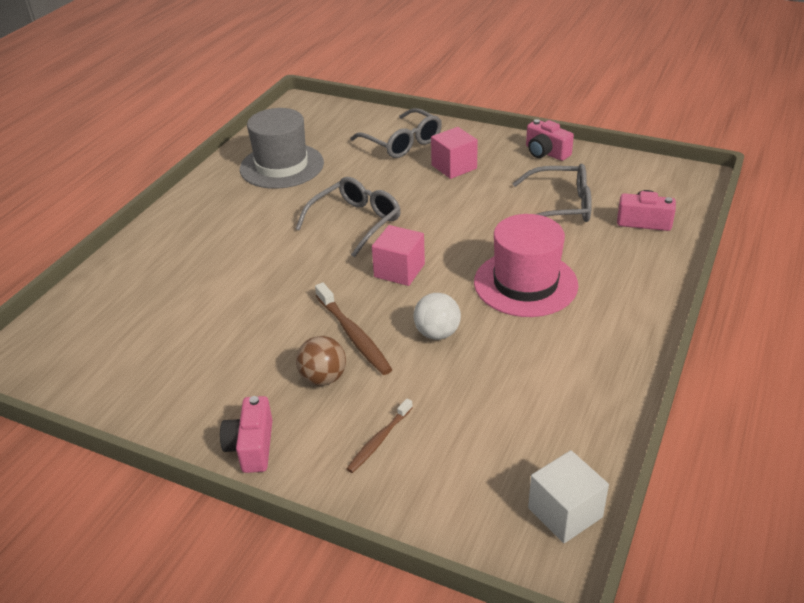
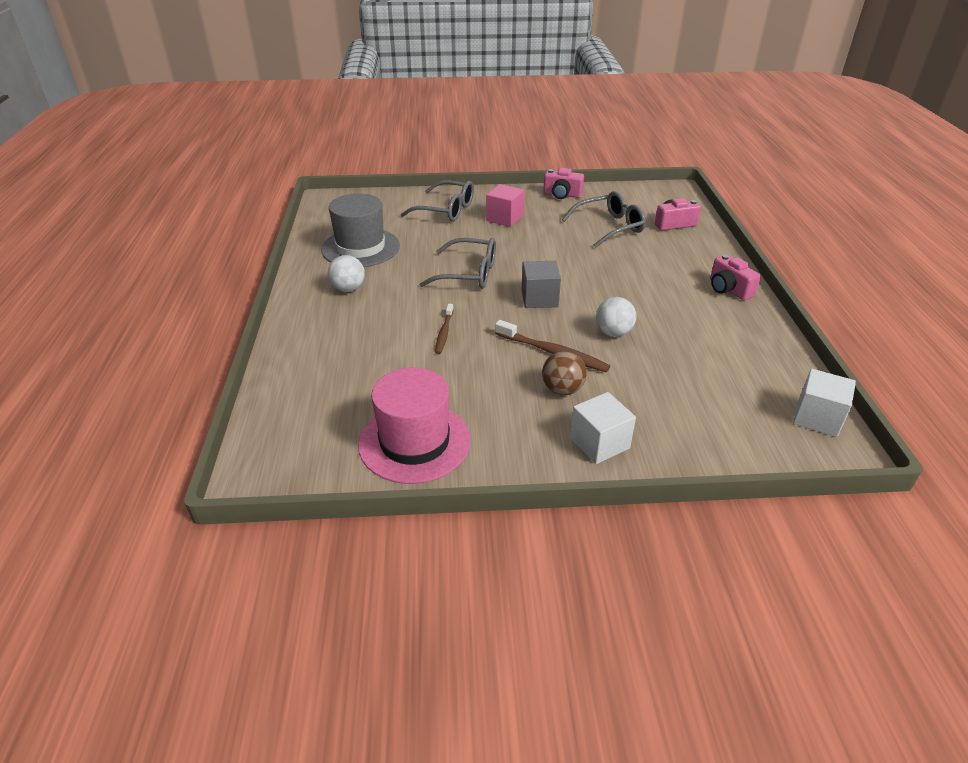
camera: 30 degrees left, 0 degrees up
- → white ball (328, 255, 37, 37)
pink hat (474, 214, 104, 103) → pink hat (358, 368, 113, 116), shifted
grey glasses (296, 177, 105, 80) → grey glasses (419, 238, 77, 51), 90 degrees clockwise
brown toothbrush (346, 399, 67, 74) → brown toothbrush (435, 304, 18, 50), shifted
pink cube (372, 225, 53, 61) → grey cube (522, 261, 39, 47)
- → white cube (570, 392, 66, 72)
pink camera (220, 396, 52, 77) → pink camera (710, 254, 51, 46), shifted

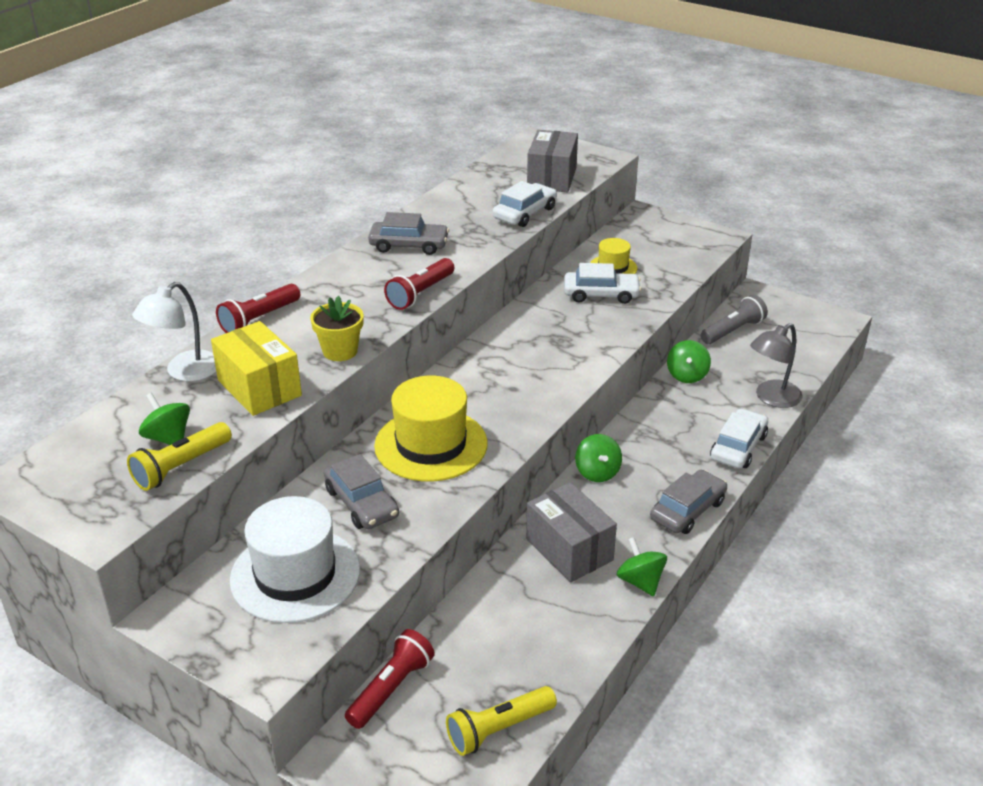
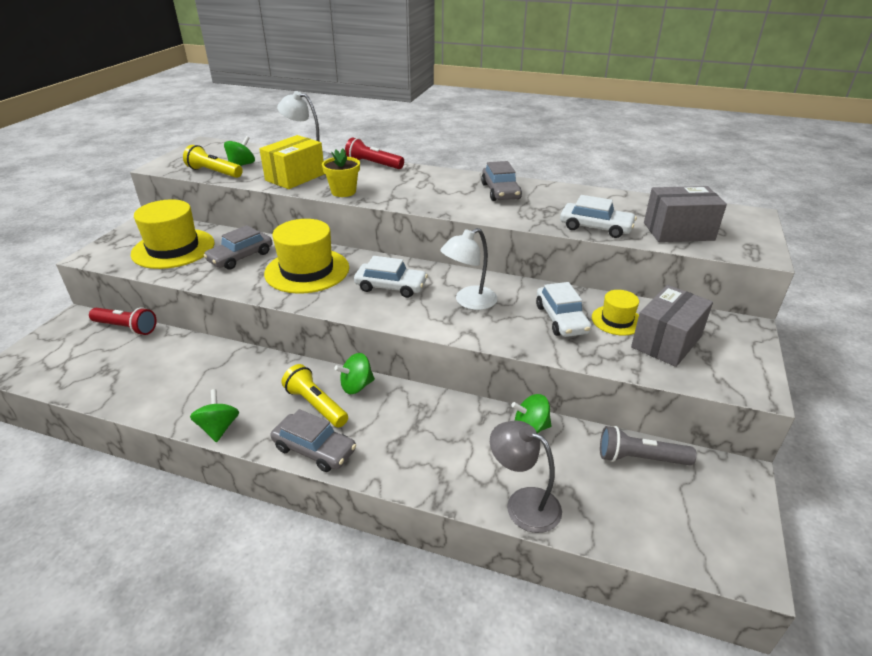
camera: 75 degrees right, 0 degrees up
white hat (230, 496, 130, 127) → yellow hat (131, 199, 84, 70)
green spinning top (617, 537, 50, 59) → green spinning top (190, 389, 49, 53), 60 degrees counterclockwise
yellow flashlight (446, 686, 111, 70) → yellow flashlight (282, 364, 66, 64), shifted
white car (710, 408, 58, 61) → white car (354, 256, 74, 42), shifted
- → white lamp (440, 228, 58, 82)
grey flashlight (701, 295, 67, 49) → grey flashlight (600, 426, 97, 39), 150 degrees clockwise
grey box (526, 482, 91, 100) → grey box (631, 285, 82, 82), shifted
red flashlight (384, 258, 70, 52) → -

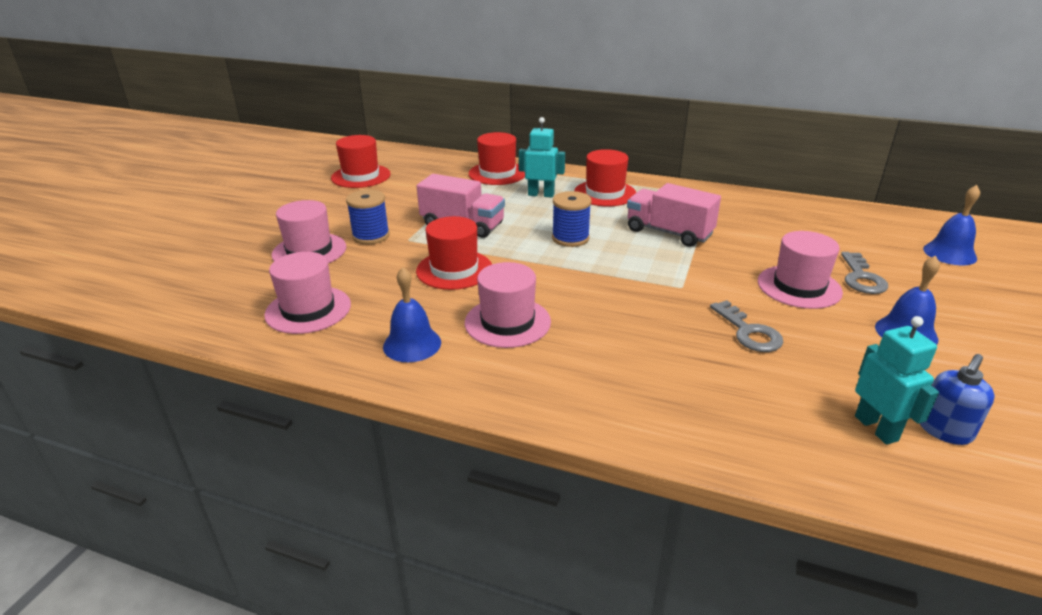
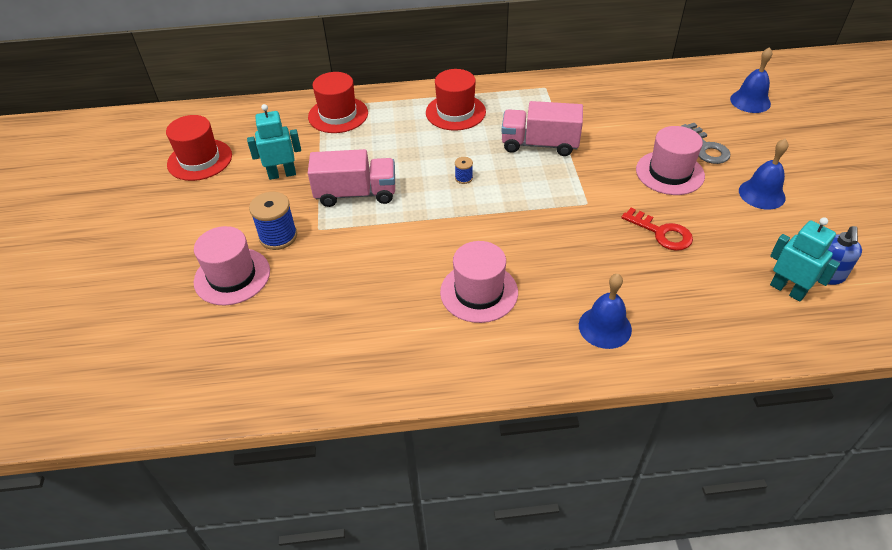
camera: 25 degrees left, 15 degrees up
turquoise robot (519, 117, 46, 81) → turquoise robot (247, 104, 54, 76), shifted
blue spool (552, 191, 40, 56) → blue spool (455, 157, 18, 27), x0.51
blue bell (383, 267, 58, 95) → blue bell (579, 274, 53, 75), shifted
grey key (710, 300, 74, 52) → red key (621, 208, 72, 43)
pink hat (264, 252, 87, 82) → -
red hat (416, 216, 76, 74) → -

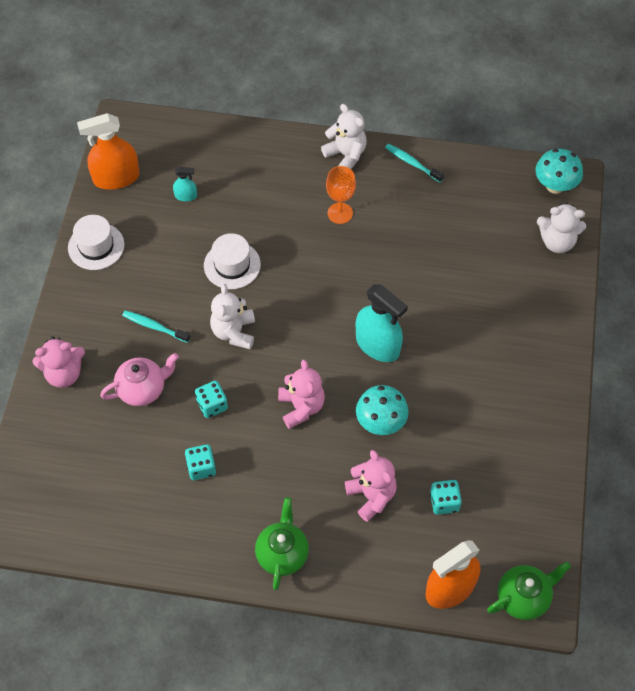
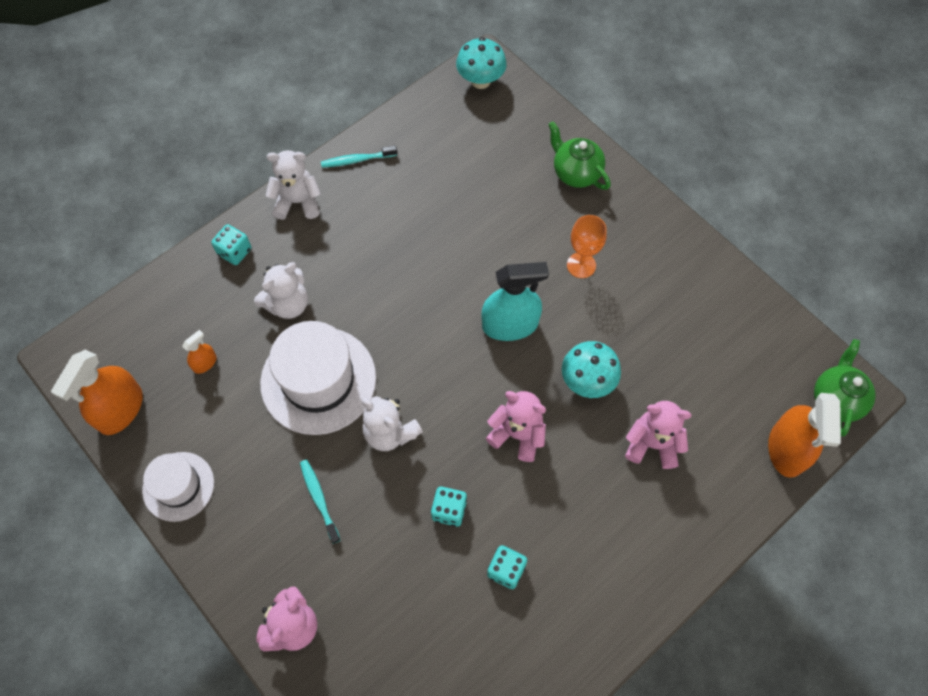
camera: 50 degrees left, 5 degrees up
turquoise spray bottle (173, 167, 24, 34) → orange spray bottle (182, 330, 35, 44)
turquoise dice (430, 480, 32, 35) → turquoise dice (211, 224, 40, 41), shifted
white teddy bear (537, 203, 49, 50) → white teddy bear (254, 262, 54, 57), shifted
white hat (204, 233, 57, 56) → white hat (260, 321, 116, 114), x1.70
turquoise toothbrush (122, 310, 68, 33) → turquoise toothbrush (300, 460, 40, 84), 90 degrees clockwise
green teapot (255, 497, 54, 93) → green teapot (548, 121, 63, 69), shifted
orange goblet (326, 166, 30, 58) → orange goblet (567, 215, 40, 63), shifted
pink teapot (100, 353, 79, 53) → -

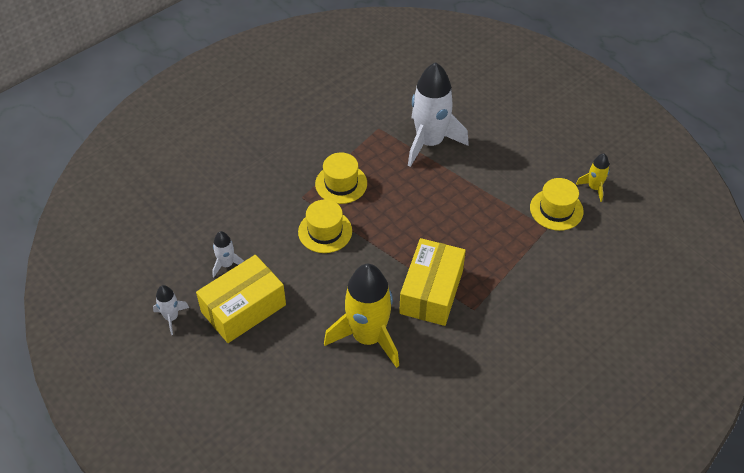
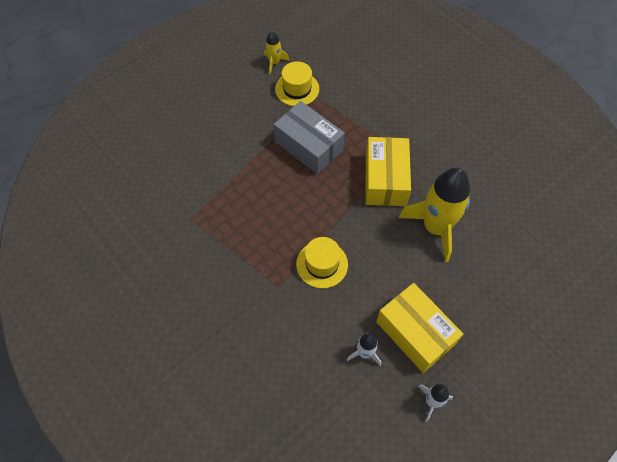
camera: 90 degrees left, 10 degrees up
- → grey box (274, 101, 71, 73)
yellow box (399, 238, 67, 88) → yellow box (366, 137, 45, 69), 75 degrees clockwise
yellow hat (315, 152, 52, 52) → -
white rocket (408, 62, 61, 105) → -

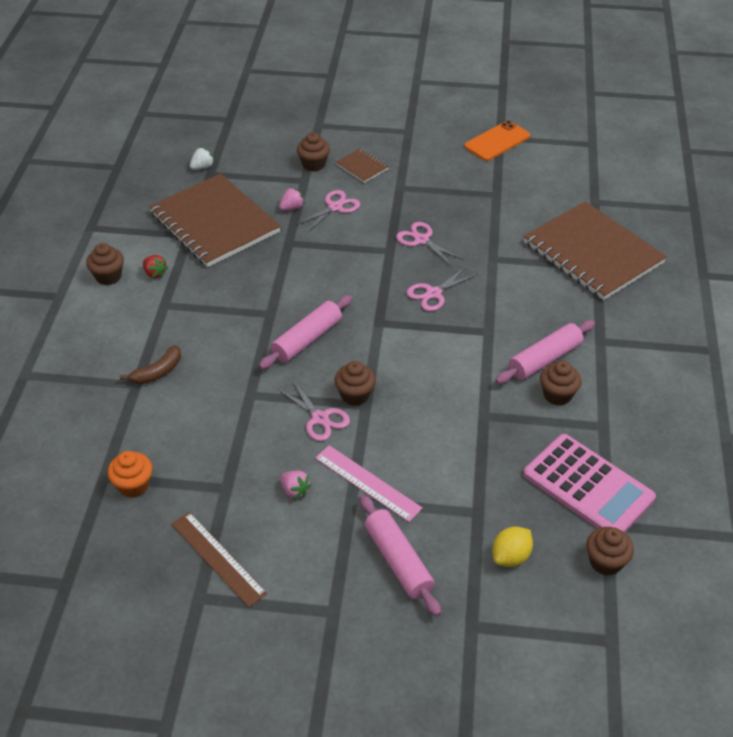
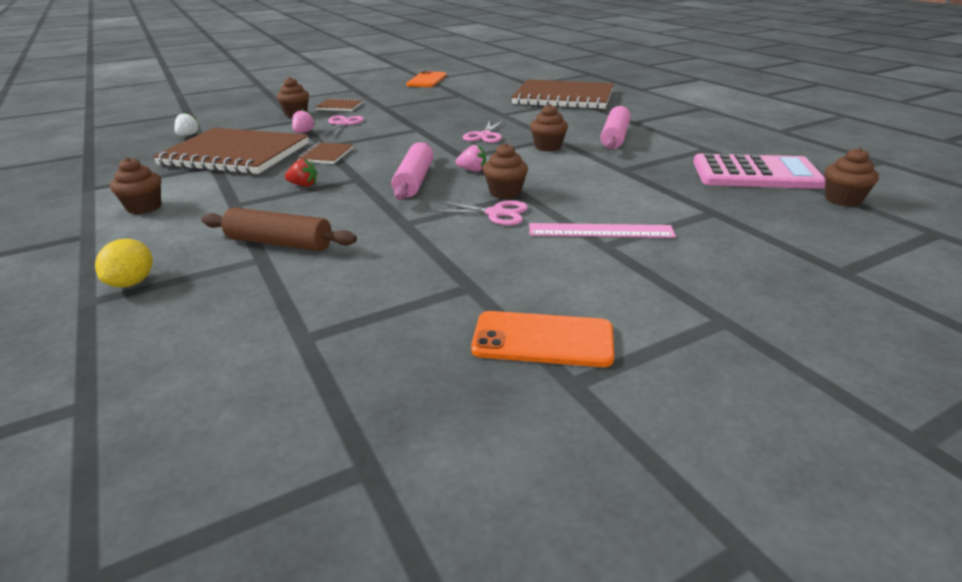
camera: 35 degrees left, 15 degrees down
yellow lemon (492, 527, 41, 40) → yellow lemon (95, 239, 58, 49), shifted
brown banana (120, 345, 61, 40) → brown rolling pin (201, 207, 156, 44)
red strawberry (143, 255, 25, 23) → red strawberry (285, 159, 32, 28), shifted
- → brown notebook (297, 143, 56, 21)
pink strawberry (280, 471, 31, 29) → pink strawberry (456, 144, 30, 28), shifted
brown ruler (171, 512, 96, 95) → orange phone (471, 311, 143, 56)
brown cupcake (540, 361, 41, 45) → brown cupcake (530, 104, 38, 48), shifted
orange cupcake (108, 451, 44, 47) → -
pink rolling pin (360, 495, 81, 122) → -
pink scissors (396, 222, 68, 45) → -

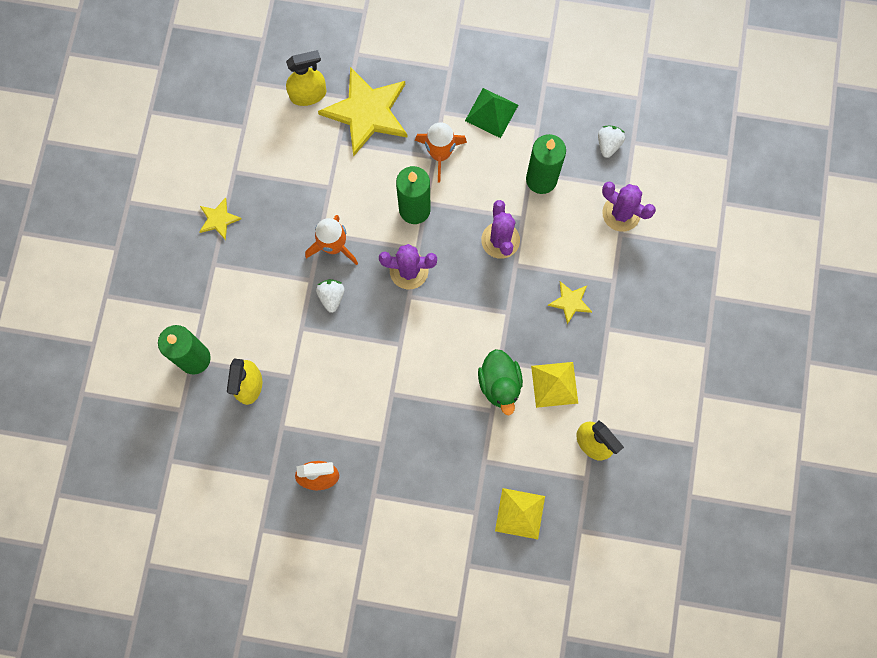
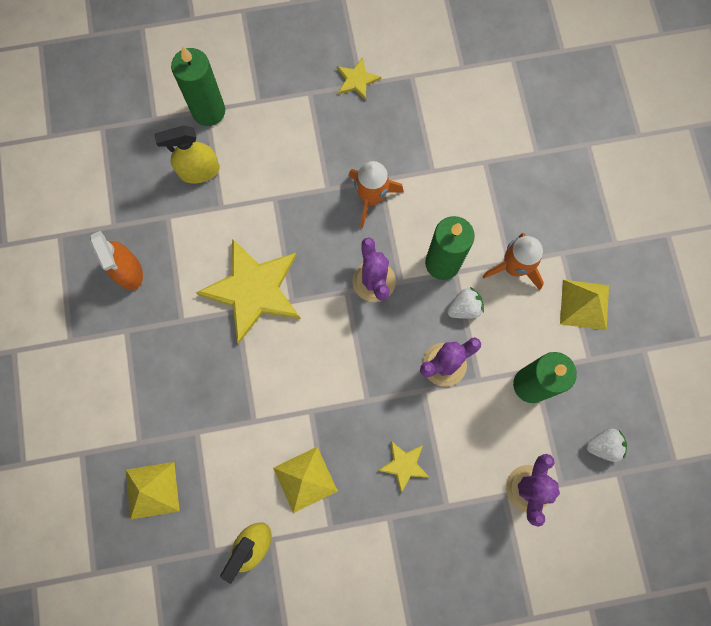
camera: 70 degrees right, 0 degrees up
yellow star (318, 67, 90, 89) → yellow star (196, 238, 105, 106), shifted
white strawberry (316, 279, 28, 34) → white strawberry (447, 287, 37, 32), shifted
green pyramid (465, 88, 53, 50) → yellow pyramid (560, 280, 49, 50)
yellow spray bottle (286, 50, 41, 56) → -
green duck (478, 349, 45, 67) → -

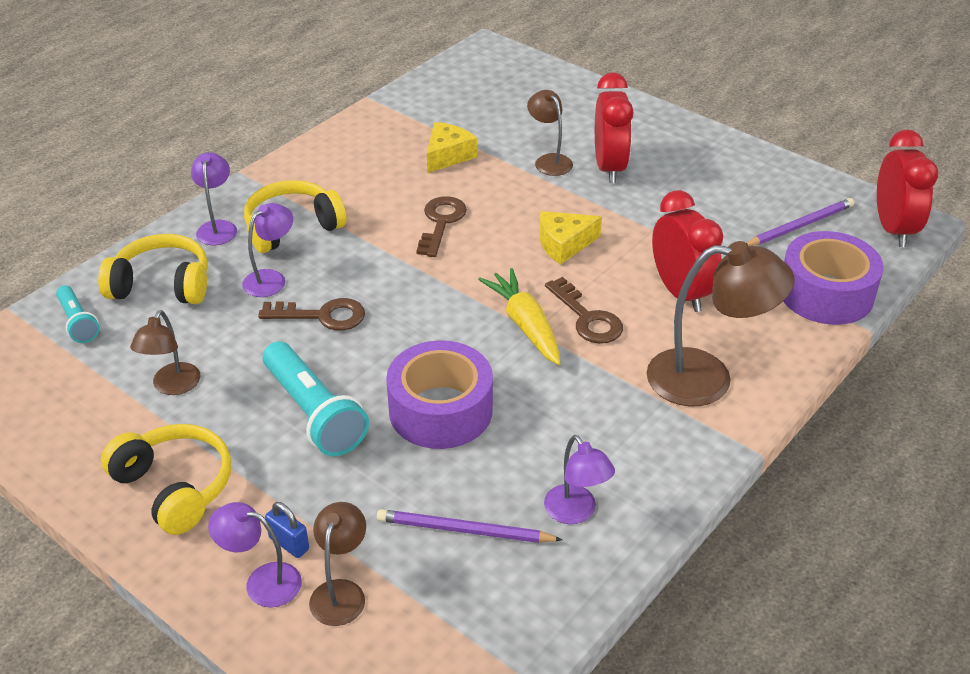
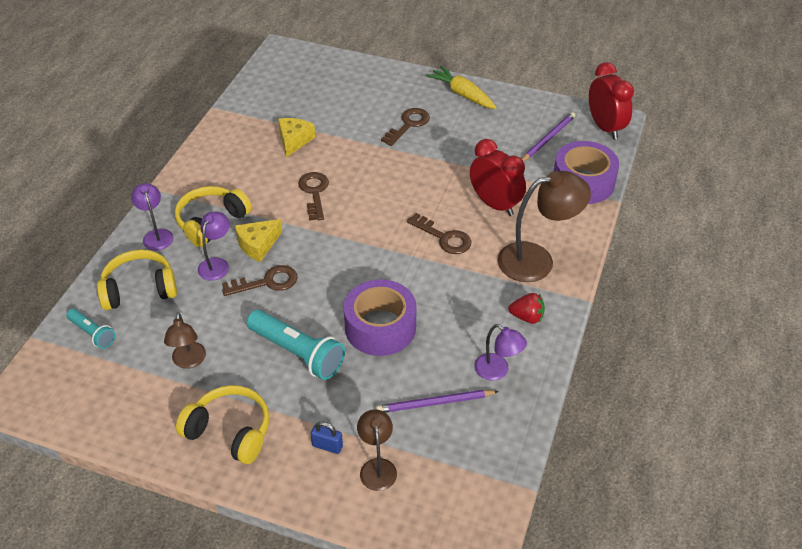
camera: 20 degrees left, 5 degrees up
yellow cheese (540, 211, 62, 54) → yellow cheese (235, 219, 47, 43), shifted
red clock (595, 72, 38, 111) → brown key (381, 108, 49, 38)
yellow carrot (478, 268, 82, 97) → yellow carrot (426, 66, 70, 43), shifted
- → red strawberry (508, 293, 37, 31)
purple lamp (208, 502, 94, 106) → -
brown lamp (527, 90, 46, 86) → -

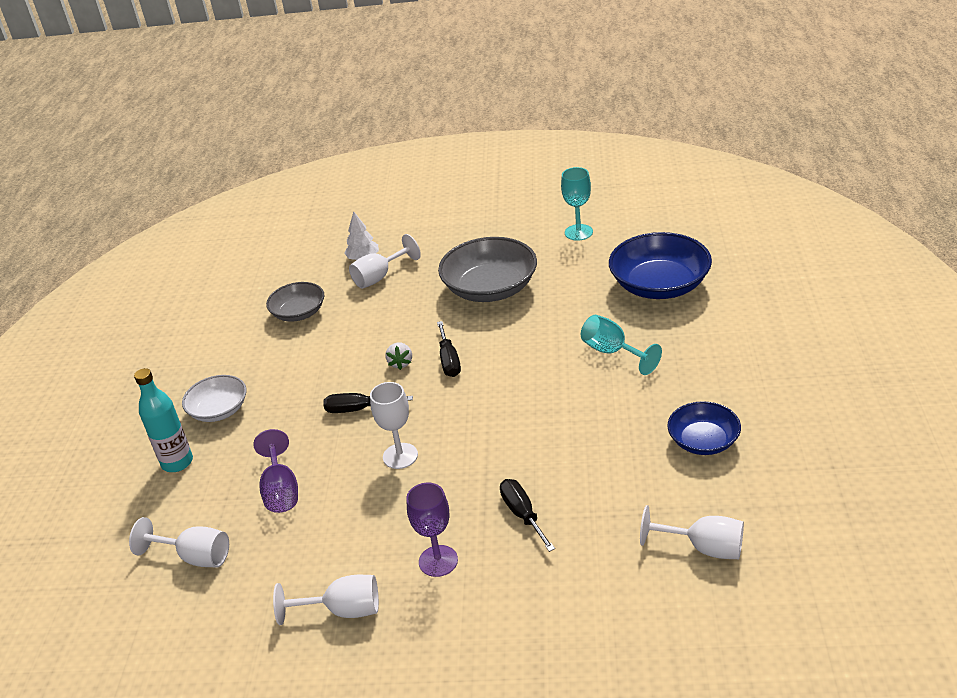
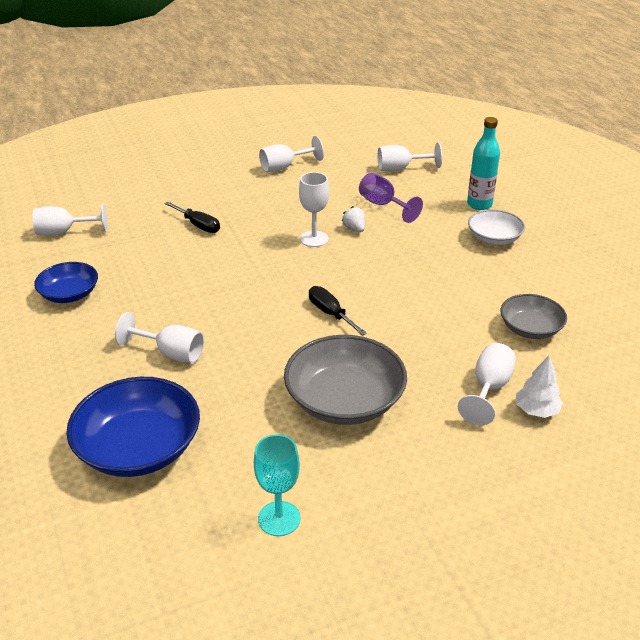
camera: 150 degrees right, 0 degrees up
turquoise goblet (581, 315, 81, 60) → white goblet (115, 312, 89, 51)
white strawberry (385, 342, 27, 28) → white strawberry (342, 206, 23, 26), shifted
black screwdriver (323, 393, 90, 20) → -
purple goblet (406, 483, 52, 94) → -

